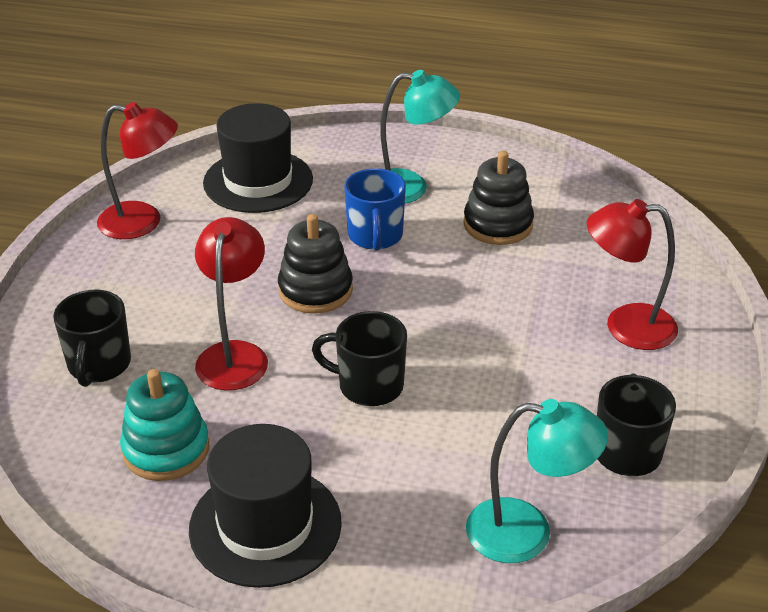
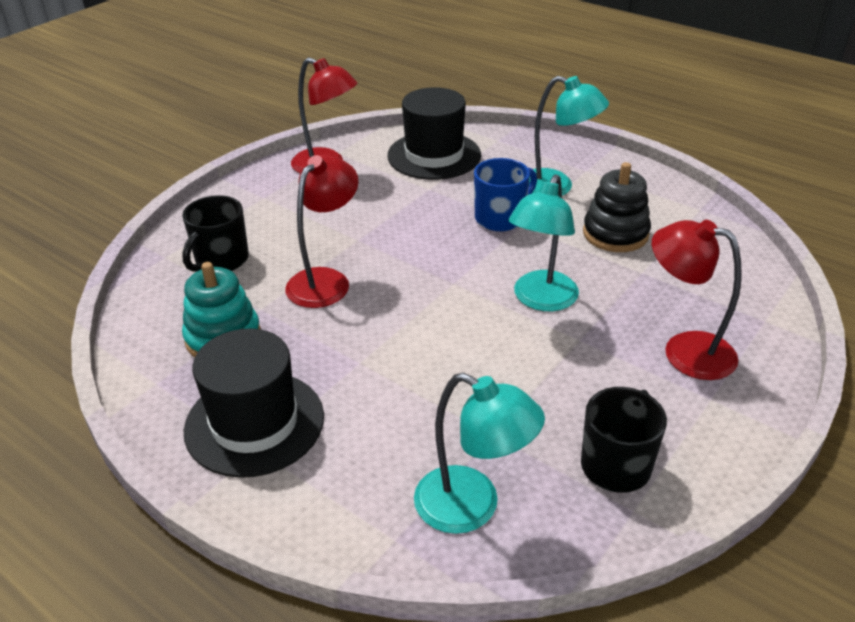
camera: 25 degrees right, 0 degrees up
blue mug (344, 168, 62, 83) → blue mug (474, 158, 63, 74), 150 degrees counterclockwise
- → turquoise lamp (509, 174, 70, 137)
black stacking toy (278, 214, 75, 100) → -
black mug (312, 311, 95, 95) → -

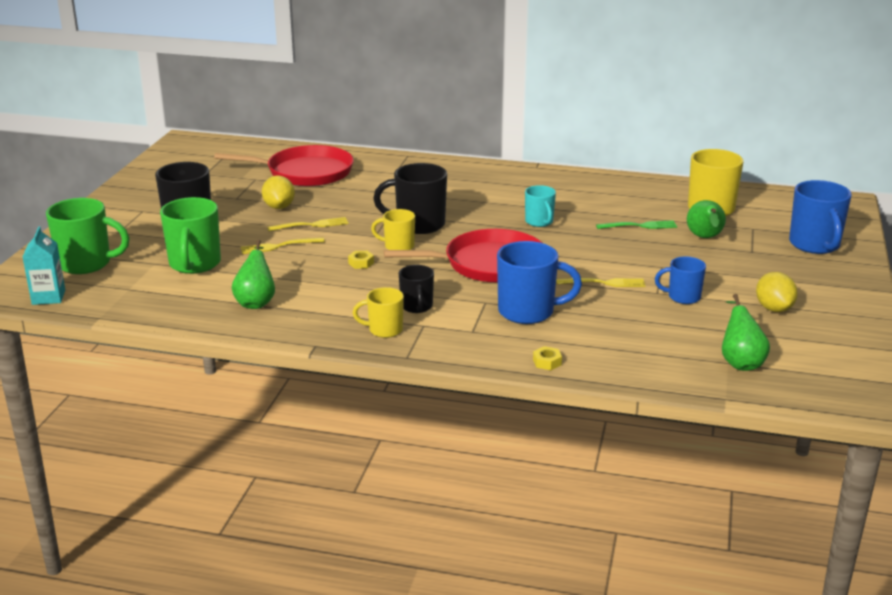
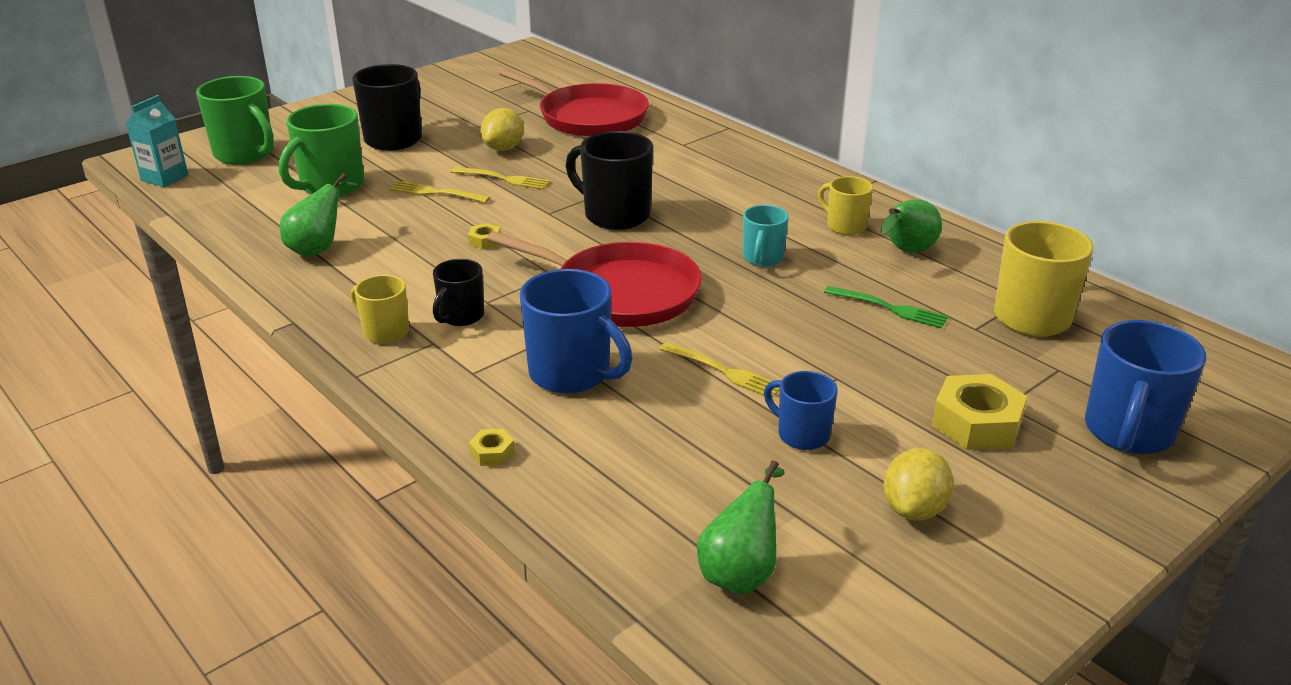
camera: 35 degrees right, 5 degrees up
yellow mug (371, 209, 44, 41) → yellow mug (818, 176, 55, 59), shifted
green pear (687, 200, 39, 38) → green pear (881, 199, 61, 54), shifted
- → yellow nut (932, 374, 95, 76)

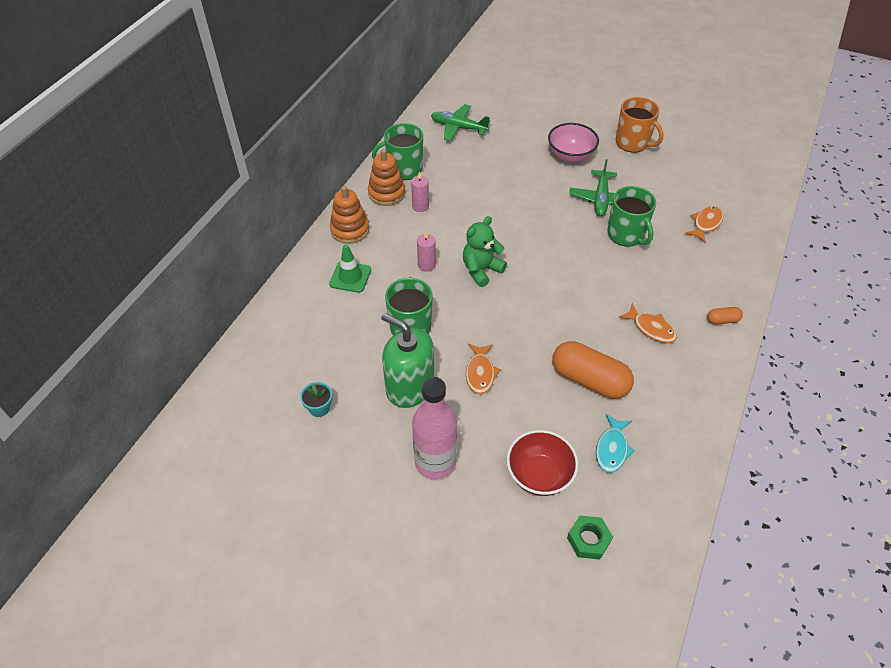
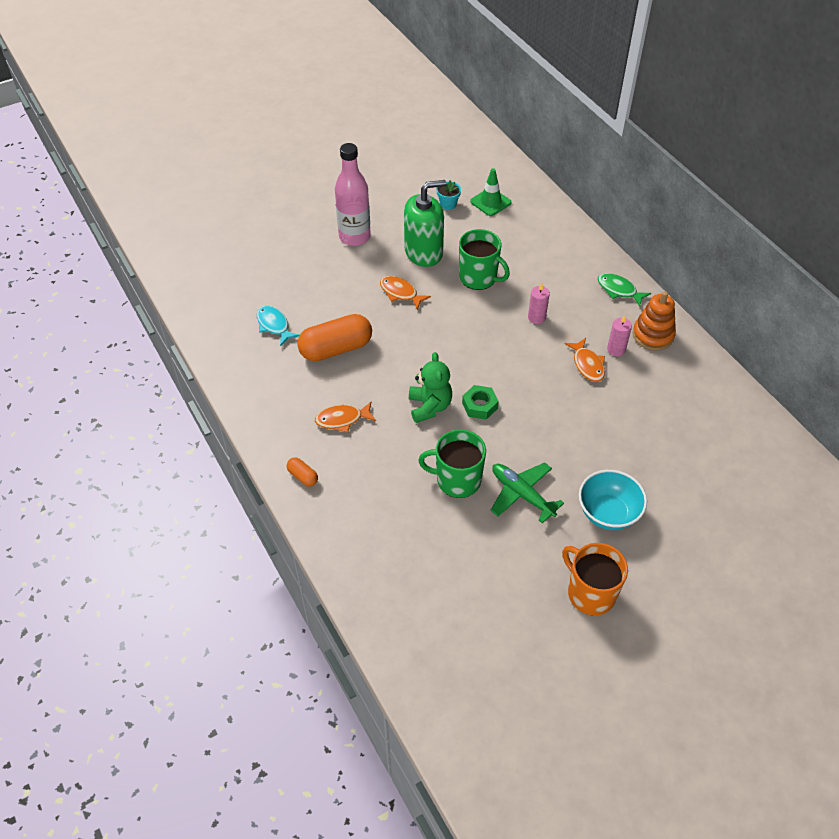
camera: 125 degrees right, 0 degrees up
orange capsule (707, 307, 36, 18) → orange capsule (287, 457, 31, 29), 75 degrees counterclockwise
green teddy bear (463, 216, 44, 71) → green teddy bear (409, 352, 43, 71), shifted
green nut (567, 515, 46, 45) → green nut (462, 385, 37, 35), shifted
green traffic cone (329, 244, 42, 49) → green traffic cone (470, 168, 41, 48), shifted
orange mug (616, 97, 48, 56) → orange mug (562, 543, 66, 72), 60 degrees clockwise
orange fish (685, 206, 39, 37) → orange fish (565, 338, 40, 44), shifted
pink bowl (548, 123, 51, 40) → turquoise bowl (579, 470, 68, 60)
orange stacking toy (330, 186, 39, 58) → green fish (598, 273, 53, 34)
green mug (372, 123, 51, 57) → -
green plane (431, 104, 59, 37) → -
red bowl (507, 430, 72, 66) → -

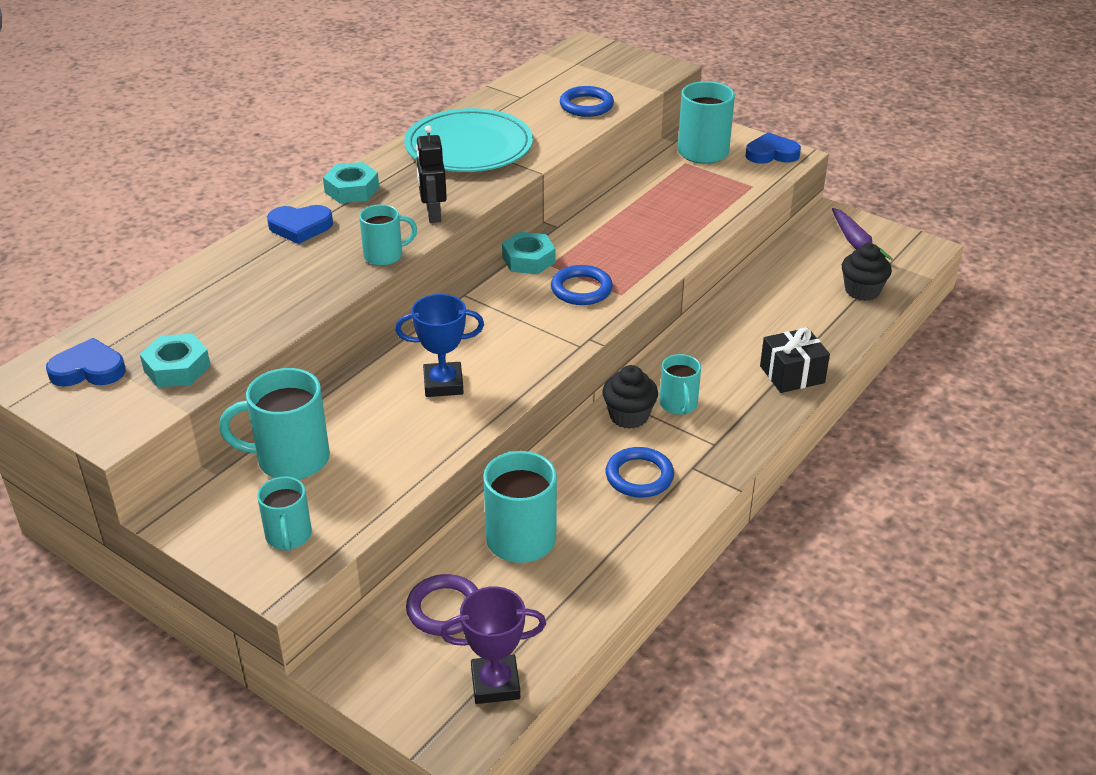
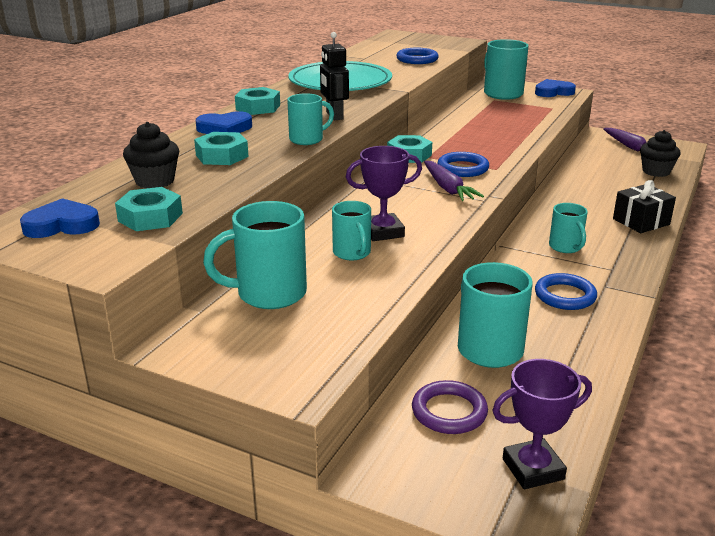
camera: 10 degrees left, 10 degrees down
black cupcake (602, 365, 56, 64) → black cupcake (123, 122, 56, 66), shifted
- → turquoise nut (194, 132, 55, 33)
turquoise mug (257, 476, 55, 75) → turquoise mug (332, 201, 39, 59), shifted
blue trophy (395, 294, 89, 103) → purple trophy (346, 146, 76, 95)
- → purple carrot (424, 161, 60, 40)

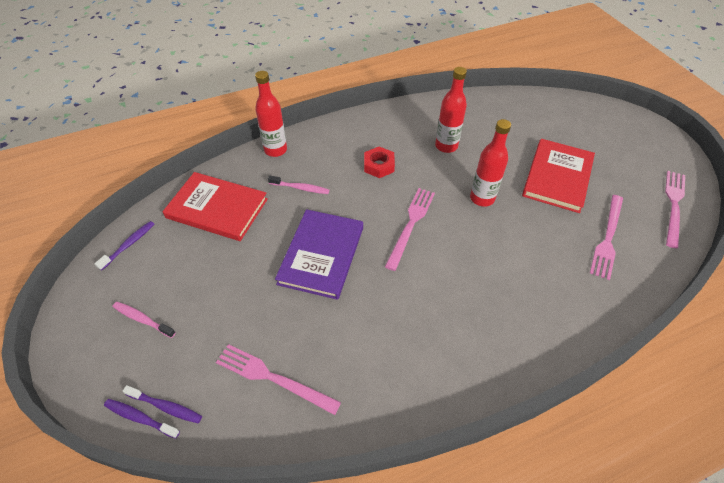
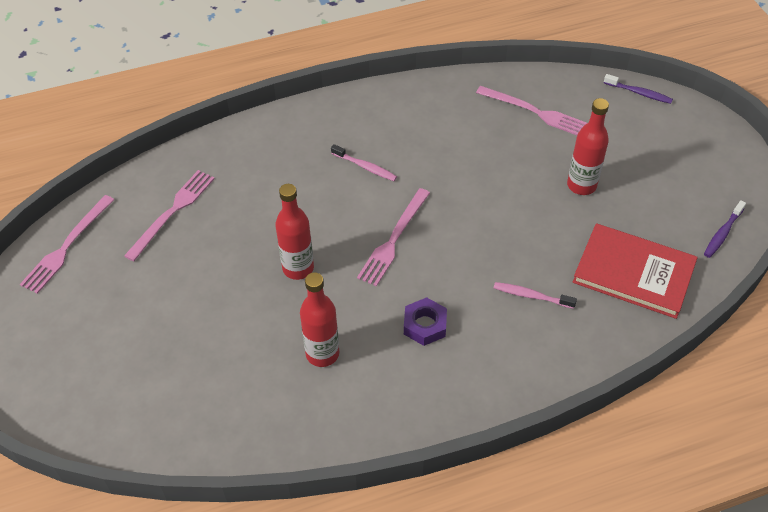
camera: 175 degrees left, 0 degrees up
pink toothbrush (113, 302, 63, 36) → pink toothbrush (331, 144, 66, 37), shifted
red nut (364, 146, 31, 32) → purple nut (404, 297, 43, 49)
red bottle (255, 71, 32, 86) → red bottle (567, 98, 42, 97), shifted
purple toothbrush (123, 385, 79, 38) → -
purple book (275, 209, 88, 91) → -
red book (522, 139, 73, 74) → -

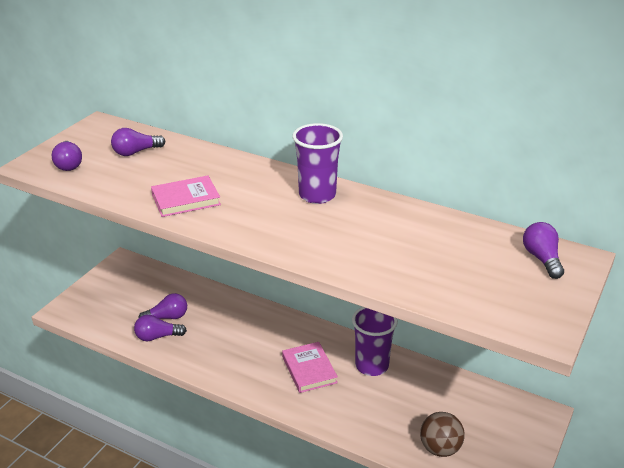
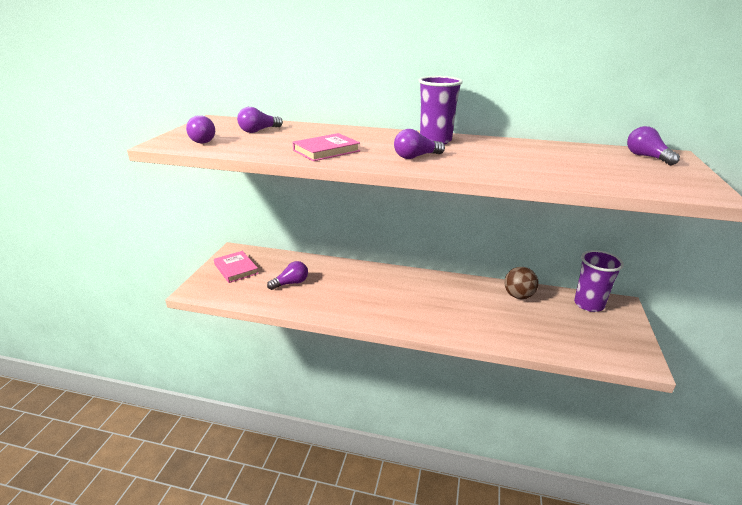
camera: 15 degrees left, 5 degrees down
pink book (282, 342, 56, 51) → pink book (214, 251, 45, 32), shifted
purple light bulb (134, 315, 53, 26) → purple light bulb (394, 129, 51, 30), shifted
brown ball (420, 412, 45, 45) → brown ball (504, 267, 35, 32), shifted
purple cup (352, 307, 46, 69) → purple cup (574, 250, 50, 62), shifted

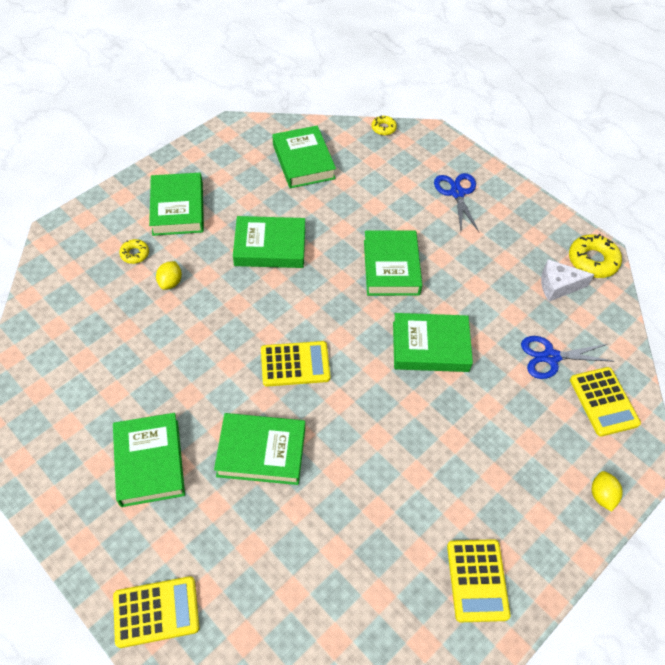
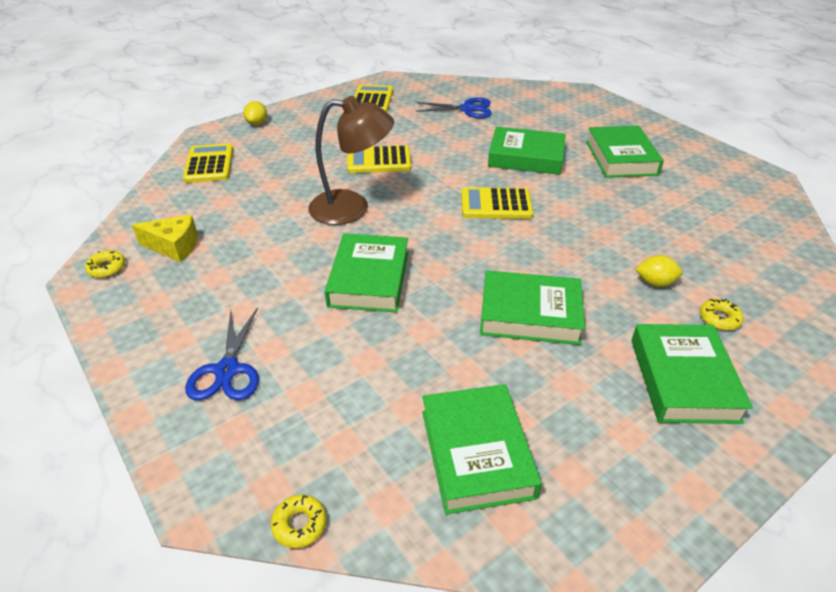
camera: 170 degrees left, 15 degrees down
yellow donut (569, 234, 53, 44) → yellow donut (85, 250, 40, 28), x0.55
white cheese (541, 259, 54, 43) → yellow cheese (132, 215, 66, 47)
green book (393, 313, 80, 59) → brown lamp (308, 96, 86, 129)
yellow calculator (113, 576, 87, 72) → yellow calculator (347, 145, 64, 28), shifted
blue scissors (521, 336, 94, 43) → blue scissors (415, 97, 77, 21), shifted
yellow lemon (156, 261, 26, 29) → yellow lemon (635, 255, 48, 32), 75 degrees clockwise

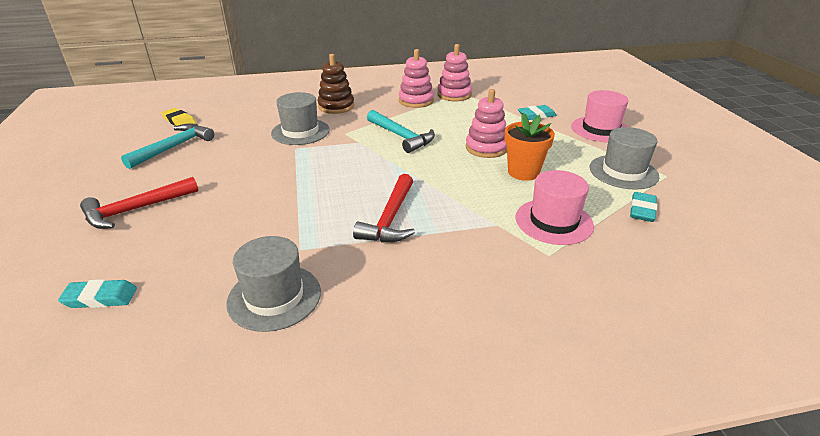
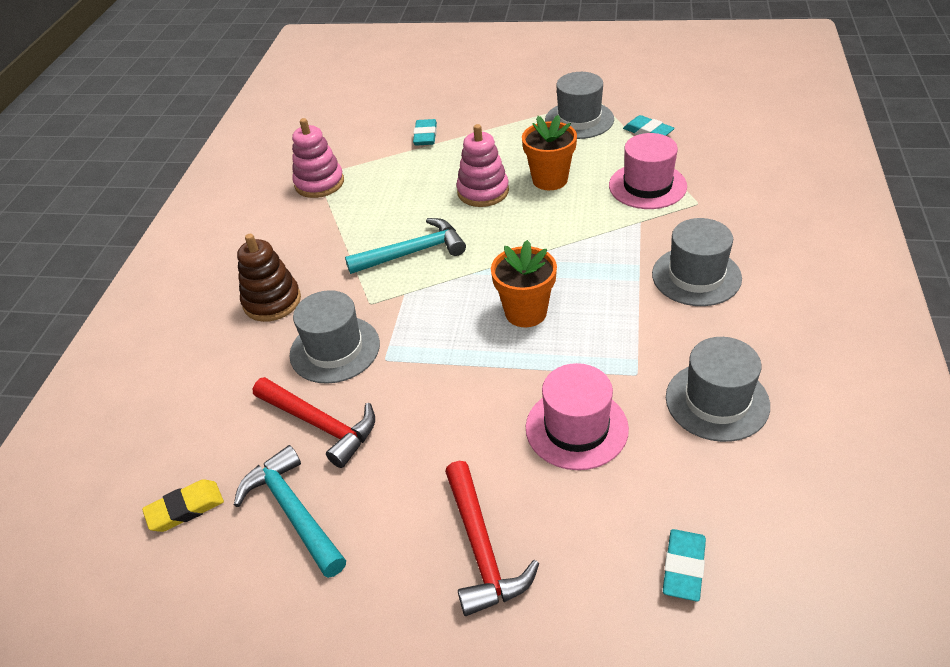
camera: 65 degrees left, 10 degrees up
red hammer (353, 174, 62, 68) → red hammer (253, 377, 122, 91), shifted
- → orange flower pot (491, 240, 66, 87)
pink hat (571, 90, 58, 52) → pink hat (526, 363, 103, 107), shifted
- → grey hat (652, 218, 90, 88)
pink stacking toy (399, 49, 35, 59) → -

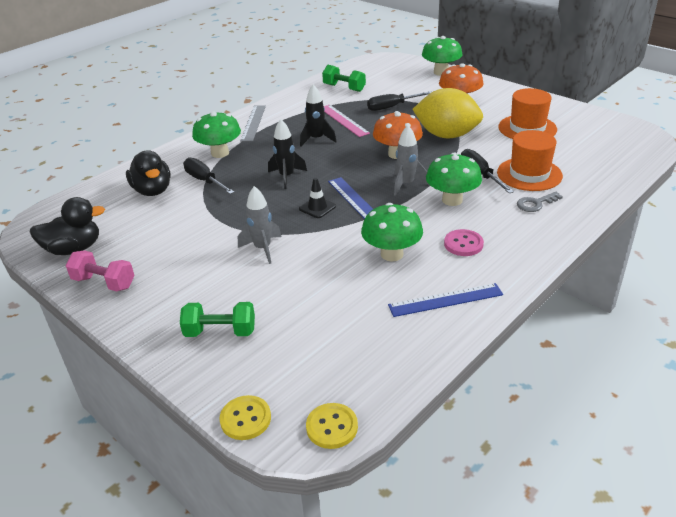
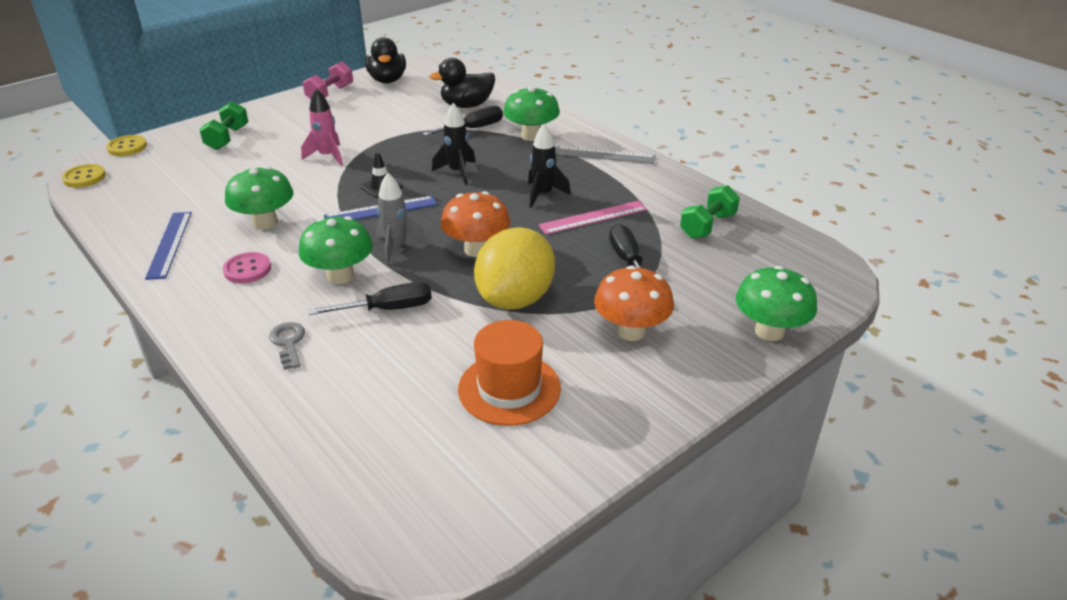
camera: 95 degrees right, 0 degrees up
grey rocket (238, 186, 43, 78) → pink rocket (301, 89, 42, 77)
orange hat (497, 130, 66, 61) → -

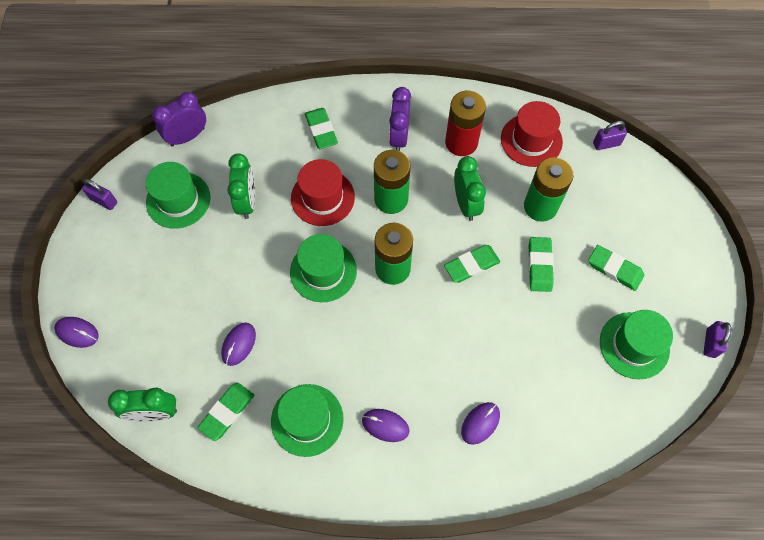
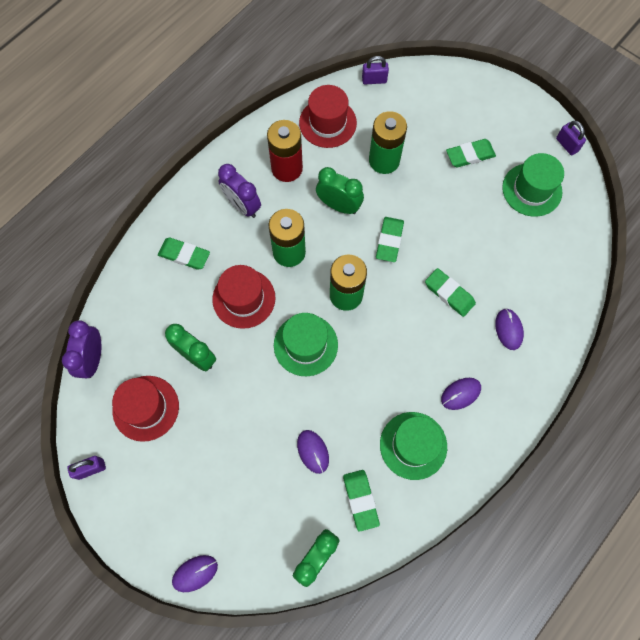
camera: 50 degrees left, 5 degrees up
green hat (146, 162, 64, 67) → red hat (112, 376, 67, 66)
purple padlock (593, 121, 34, 29) → purple padlock (362, 56, 27, 29), 60 degrees clockwise
green eraser (528, 237, 26, 55) → green eraser (425, 268, 51, 49), shifted

